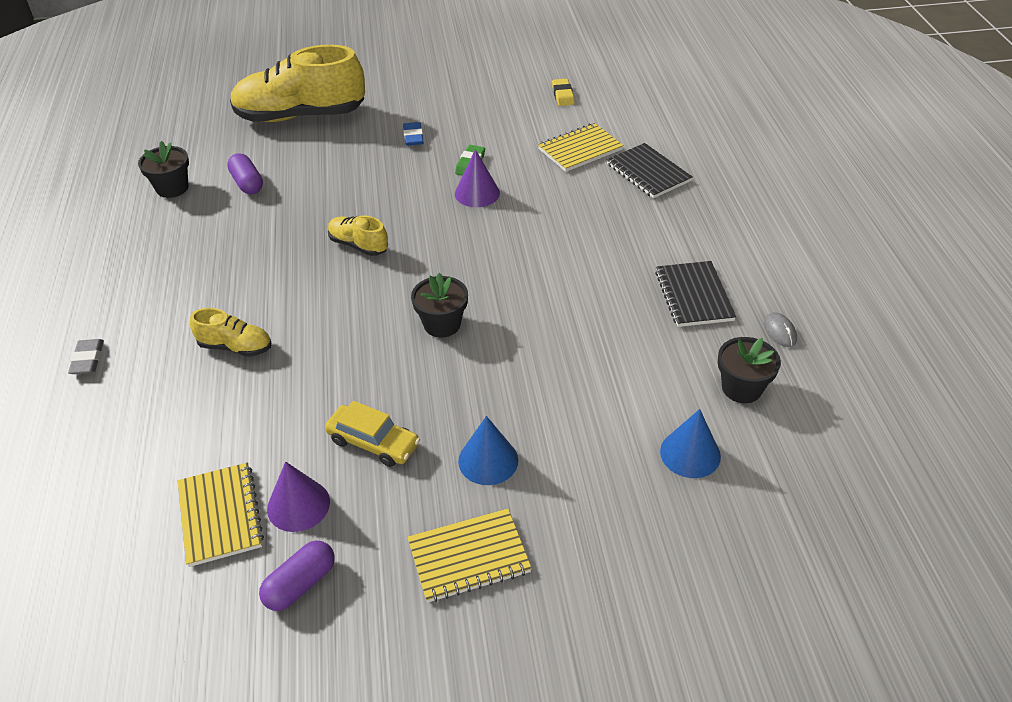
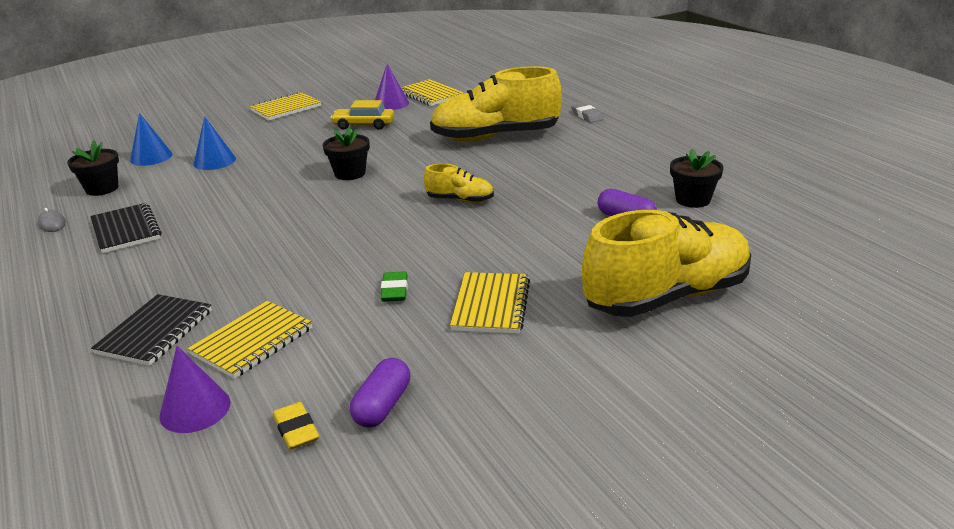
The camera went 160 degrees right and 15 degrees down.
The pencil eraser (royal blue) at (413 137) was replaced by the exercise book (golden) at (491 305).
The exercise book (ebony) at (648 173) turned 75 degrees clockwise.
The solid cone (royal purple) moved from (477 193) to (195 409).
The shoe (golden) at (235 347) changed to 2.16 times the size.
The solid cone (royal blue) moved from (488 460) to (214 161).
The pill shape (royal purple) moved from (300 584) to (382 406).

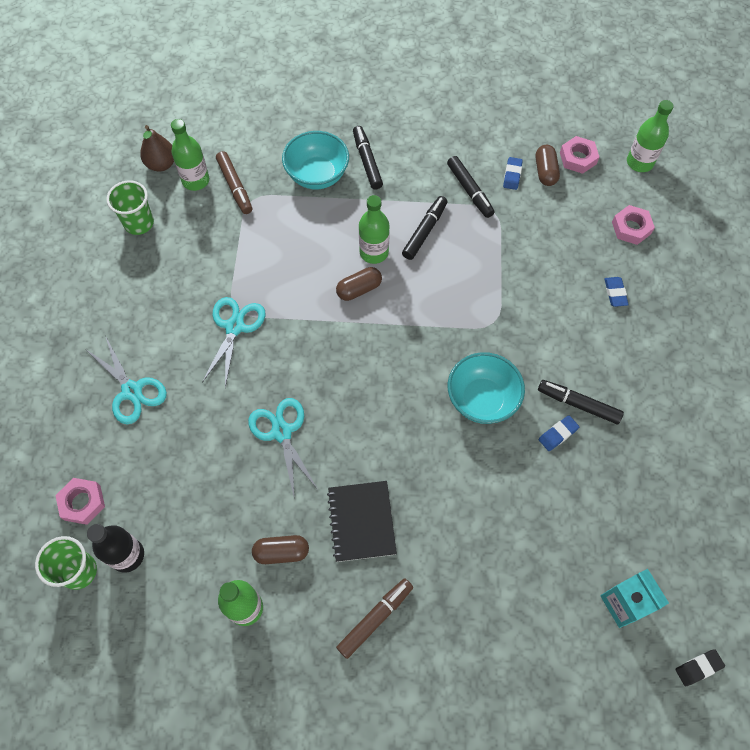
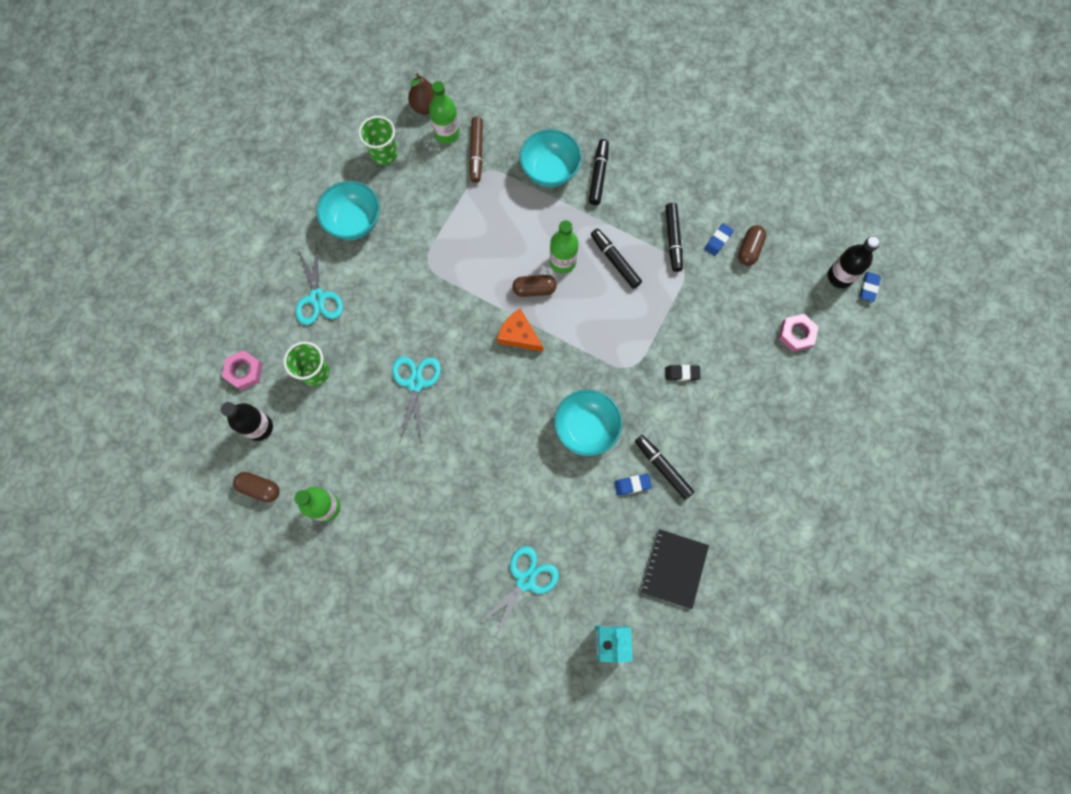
The camera went 25 degrees right and 10 degrees up.
The flask (leaf-green) at (639 162) became the flask (ebony) at (840 276).
The nut (rosy) at (578 158) disappeared.
The marker pen (ebony) at (424 231) turned 90 degrees counterclockwise.
The pencil eraser (royal blue) moved from (615 293) to (868 288).
The shears (aqua) moved from (235 326) to (526 580).
The exercise book (ebony) moved from (361 521) to (674 568).
The pill shape (dark brown) moved from (281 552) to (260 488).
The beaker (leaf-green) moved from (79 571) to (315 372).
The marker pen (dark brown) at (375 618) disappeared.
The pencil eraser (ebony) moved from (698 668) to (682 373).
The deep dish (aqua) at (354 222) appeared.
The cheese (orange) at (519 335) appeared.

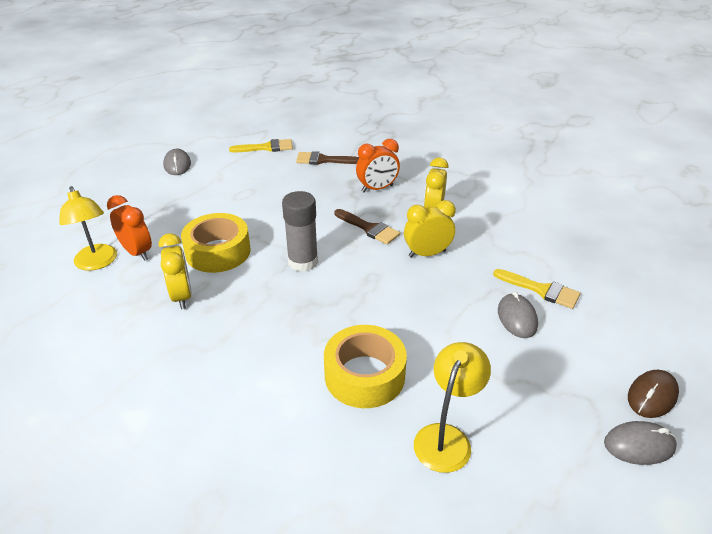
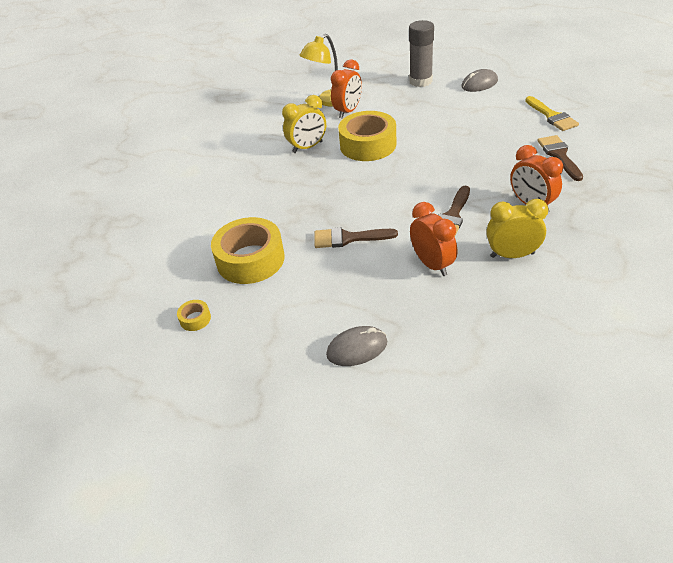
The camera went 80 degrees right and 5 degrees up.
The stick of glue (ash-grey) moved from (303 262) to (420 81).
The clock (golden) at (427 254) became the clock (orange) at (432 264).
The paint brush (golden) at (541 290) disappeared.
The desk lamp (golden) at (446 437) was replaced by the sticky tape (golden) at (195 319).
The mouse (dark brown) at (652 396) disappeared.
The mouse (ash-grey) at (639 445) disappeared.
The paint brush (dark brown) at (348 238) appeared.

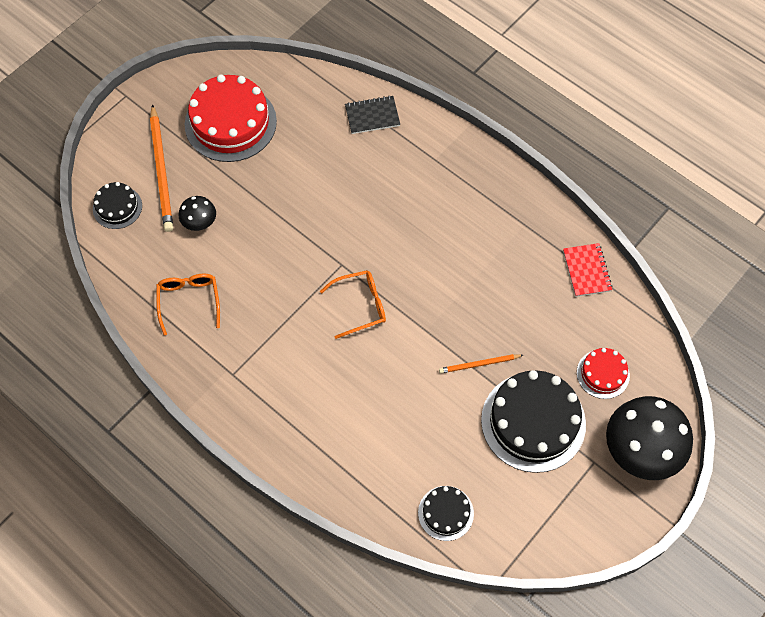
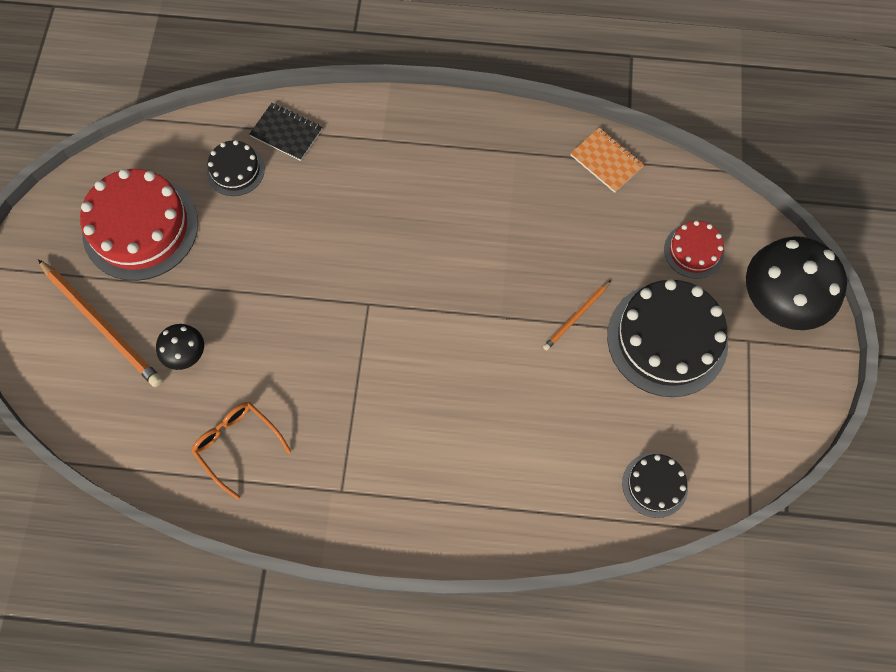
The camera went 35 degrees left and 5 degrees up.
The exercise book (ebony) at (372 116) turned 75 degrees clockwise.
The cake (ebony) moved from (117 207) to (235 170).
The exercise book (crimson) at (586 271) became the exercise book (orange) at (606 161).
The glasses (orange) at (360 306) disappeared.

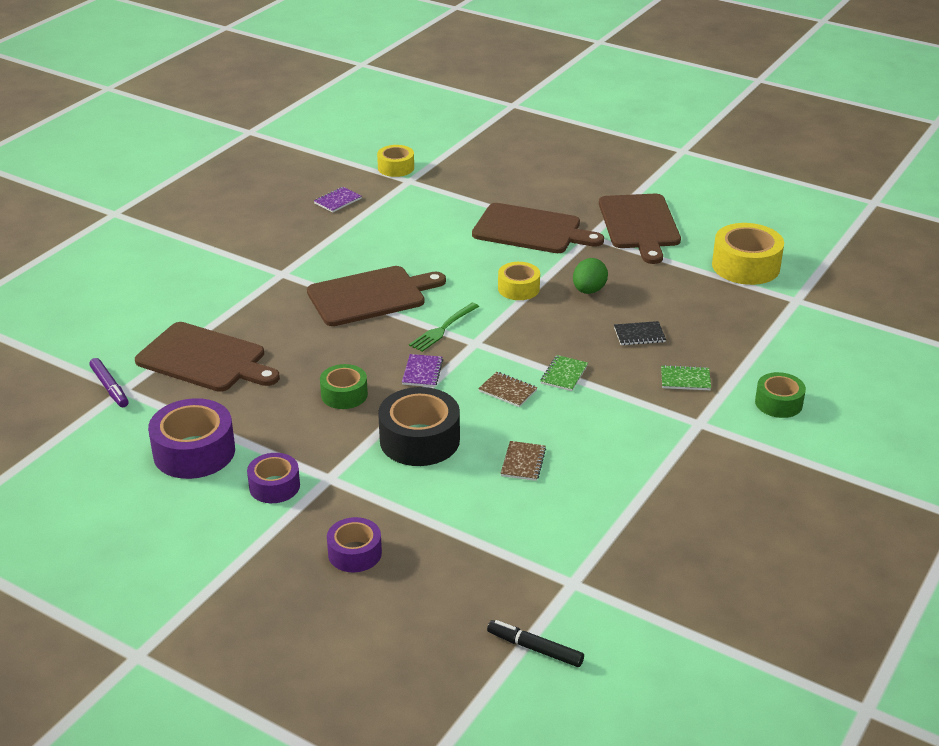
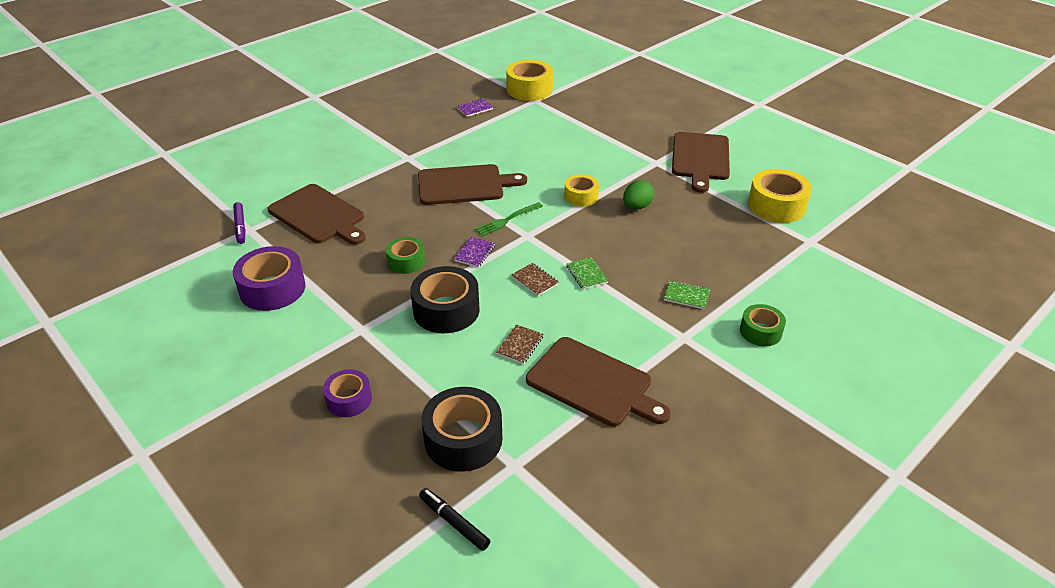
The camera went 15 degrees right and 5 degrees up.
The sticky tape (golden) at (396 168) changed to 1.65 times the size.
The cutting board (dark brown) moved from (531 230) to (593 383).
The exercise book (ebony) at (639 335) disappeared.
The exercise book (leaf-green) at (564 375) turned 60 degrees counterclockwise.
The sticky tape (royal purple) at (274 486) disappeared.
The sticky tape (ebony) at (463 439) appeared.

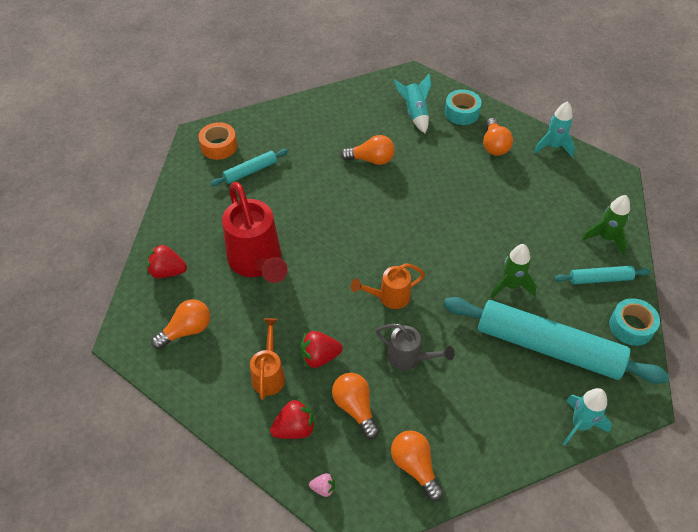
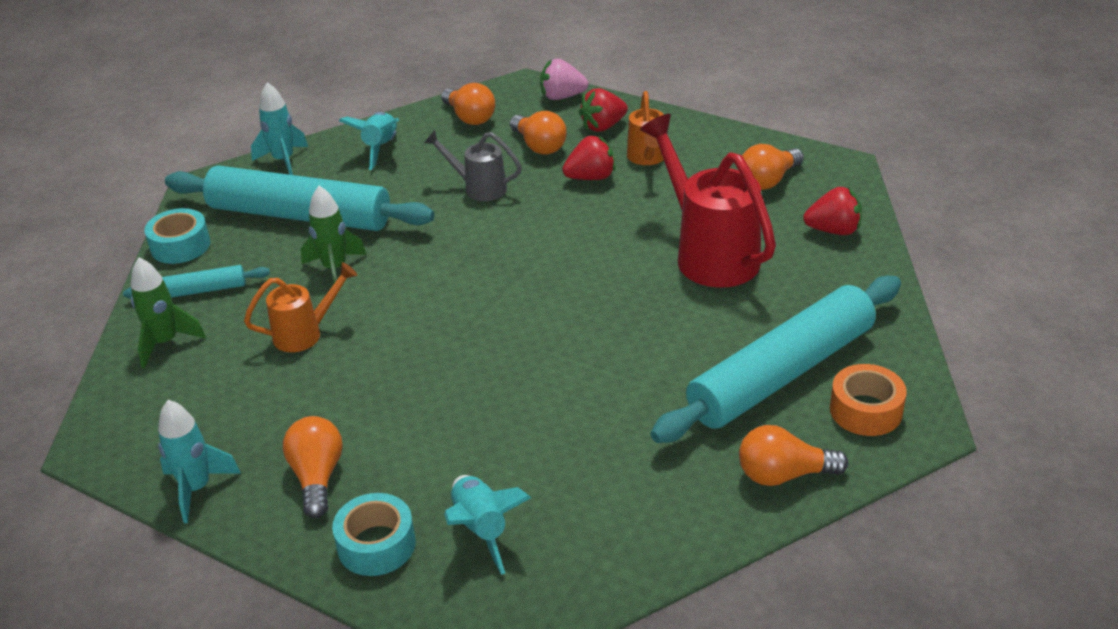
The camera went 175 degrees right and 15 degrees down.
The lightbulb (orange) moved from (371 159) to (783 475).
The rolling pin (aqua) at (250 171) changed to 2.17 times the size.
The watering pot (orange) moved from (389 297) to (306 333).
The berry (rosy) at (323 488) changed to 1.79 times the size.
The spaceship (aqua) at (380 148) appeared.

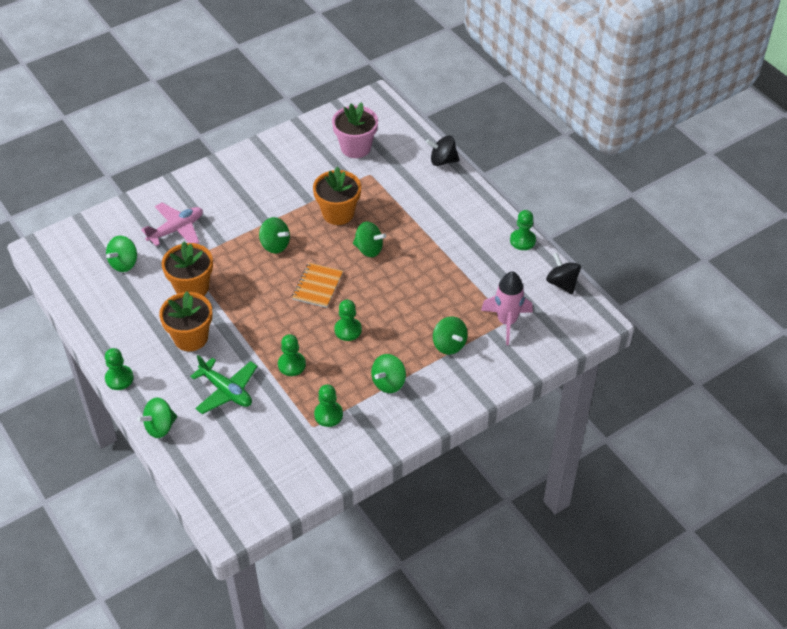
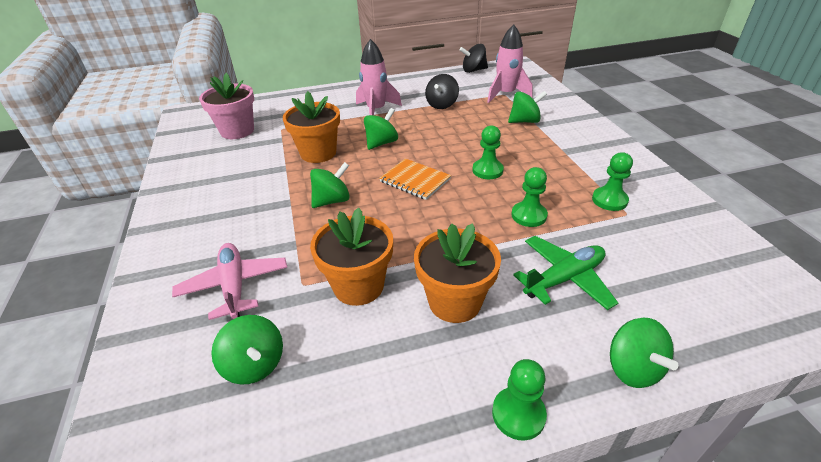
The camera went 70 degrees left and 10 degrees down.
The spinning top (ebony) moved from (442 161) to (442 105).
The chess pawn (leaf-green) at (522 240) disappeared.
The spinning top (leaf-green) at (388 383) disappeared.
The spaceship (rosy) at (376 110) appeared.

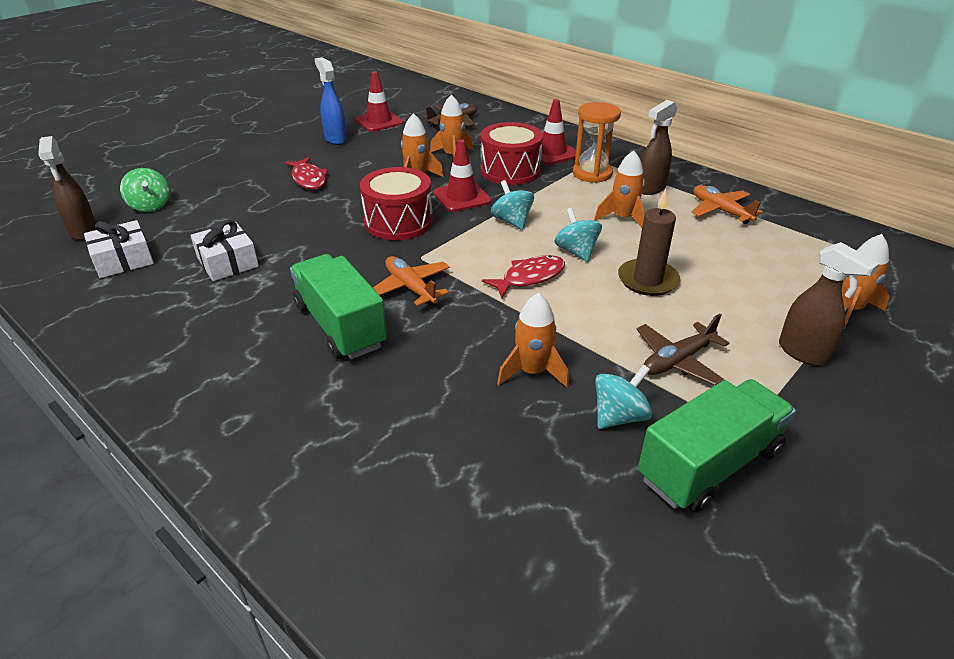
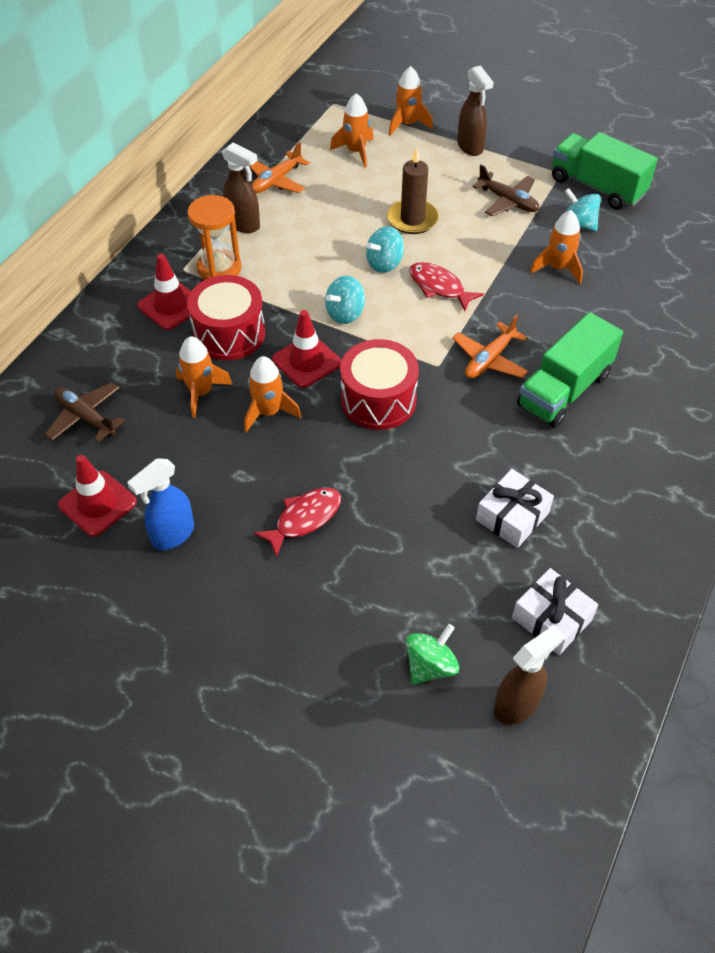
The camera went 105 degrees left and 15 degrees up.
The spaceship (orange) moved from (623 218) to (356 152).
The spray cleaner (dark brown) at (803 353) turned 120 degrees clockwise.

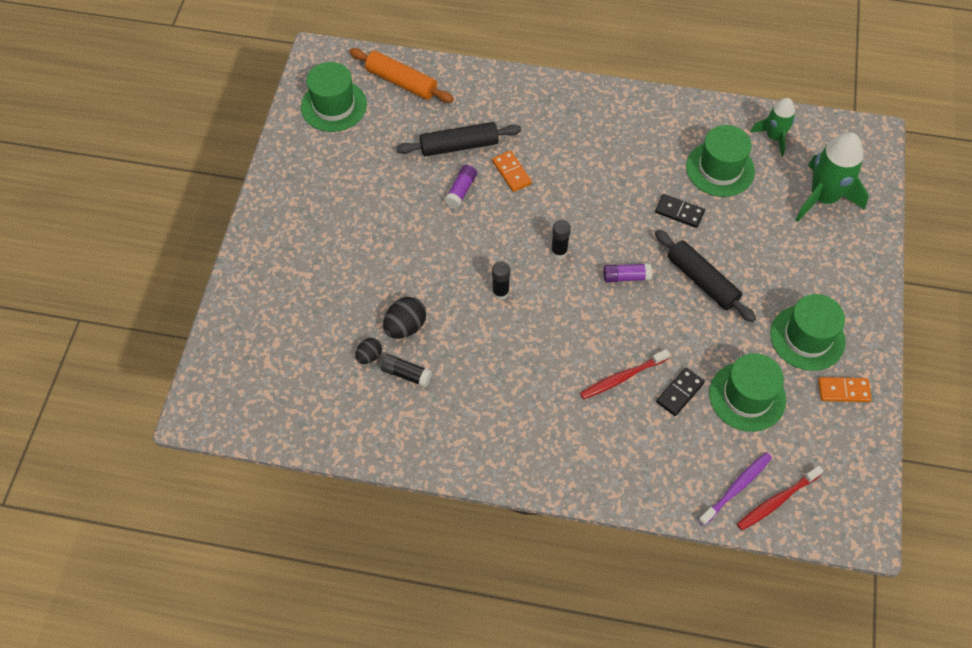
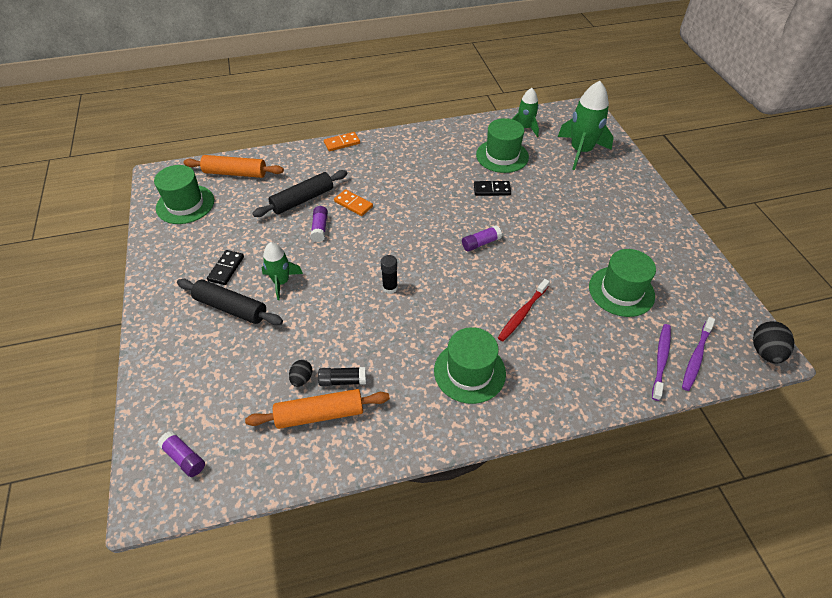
The camera went 25 degrees left and 10 degrees down.
The stick of glue (ebony) at (559 251) disappeared.
The rolling pin (ebony) moved from (702 281) to (231 308).
The tall hat (leaf-green) moved from (807 337) to (469 372).
The toy egg (ebony) moved from (405 327) to (765 352).
The domino tile (ebony) moved from (680 392) to (226 268).
The domino tile (orange) moved from (843 390) to (342 143).
The tooth brush (crimson) at (776 501) became the tooth brush (royal purple) at (696 357).
The spaceship (leaf-green) at (281 282) appeared.
The rolling pin (orange) at (320 414) appeared.
The stick of glue (royal purple) at (184 457) appeared.

